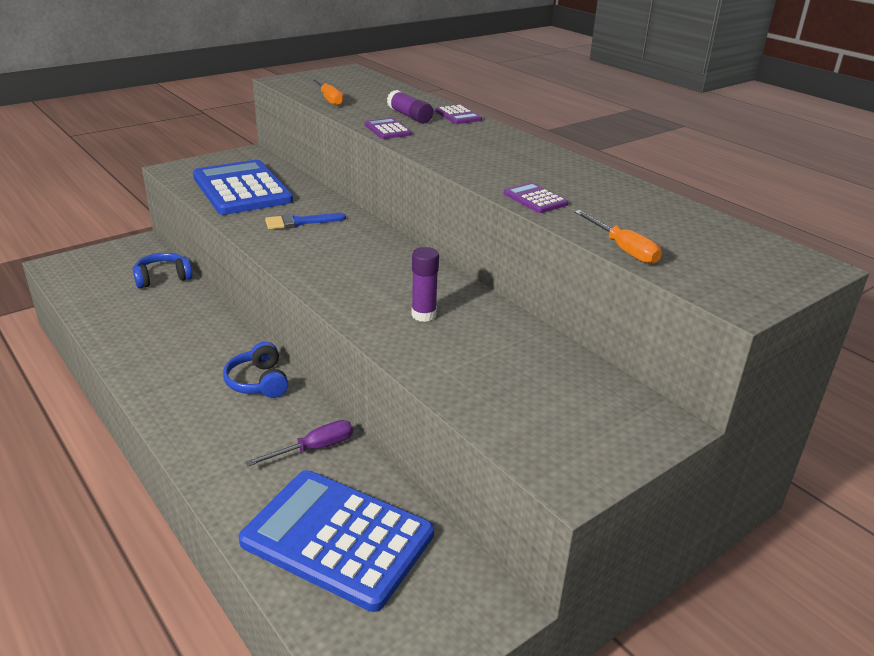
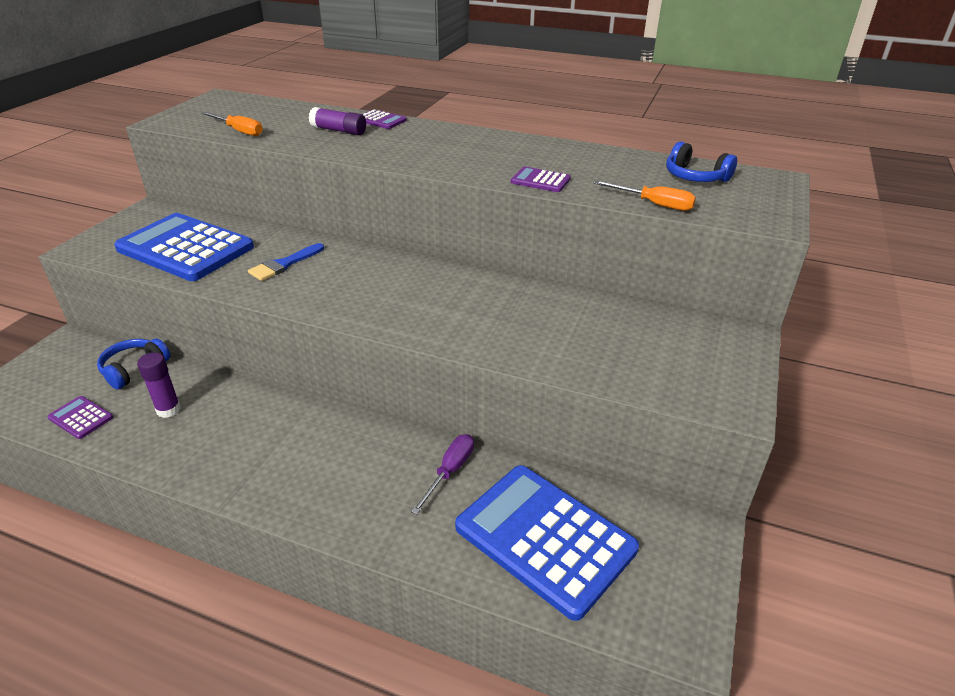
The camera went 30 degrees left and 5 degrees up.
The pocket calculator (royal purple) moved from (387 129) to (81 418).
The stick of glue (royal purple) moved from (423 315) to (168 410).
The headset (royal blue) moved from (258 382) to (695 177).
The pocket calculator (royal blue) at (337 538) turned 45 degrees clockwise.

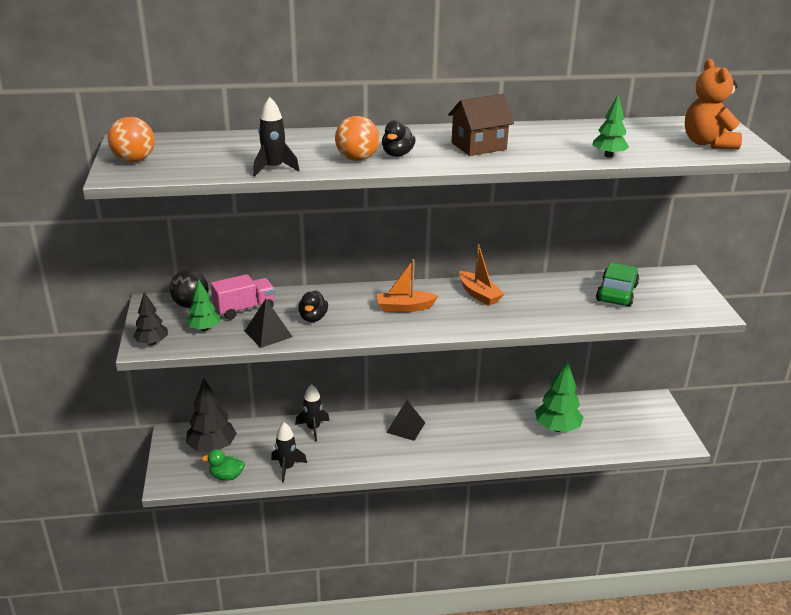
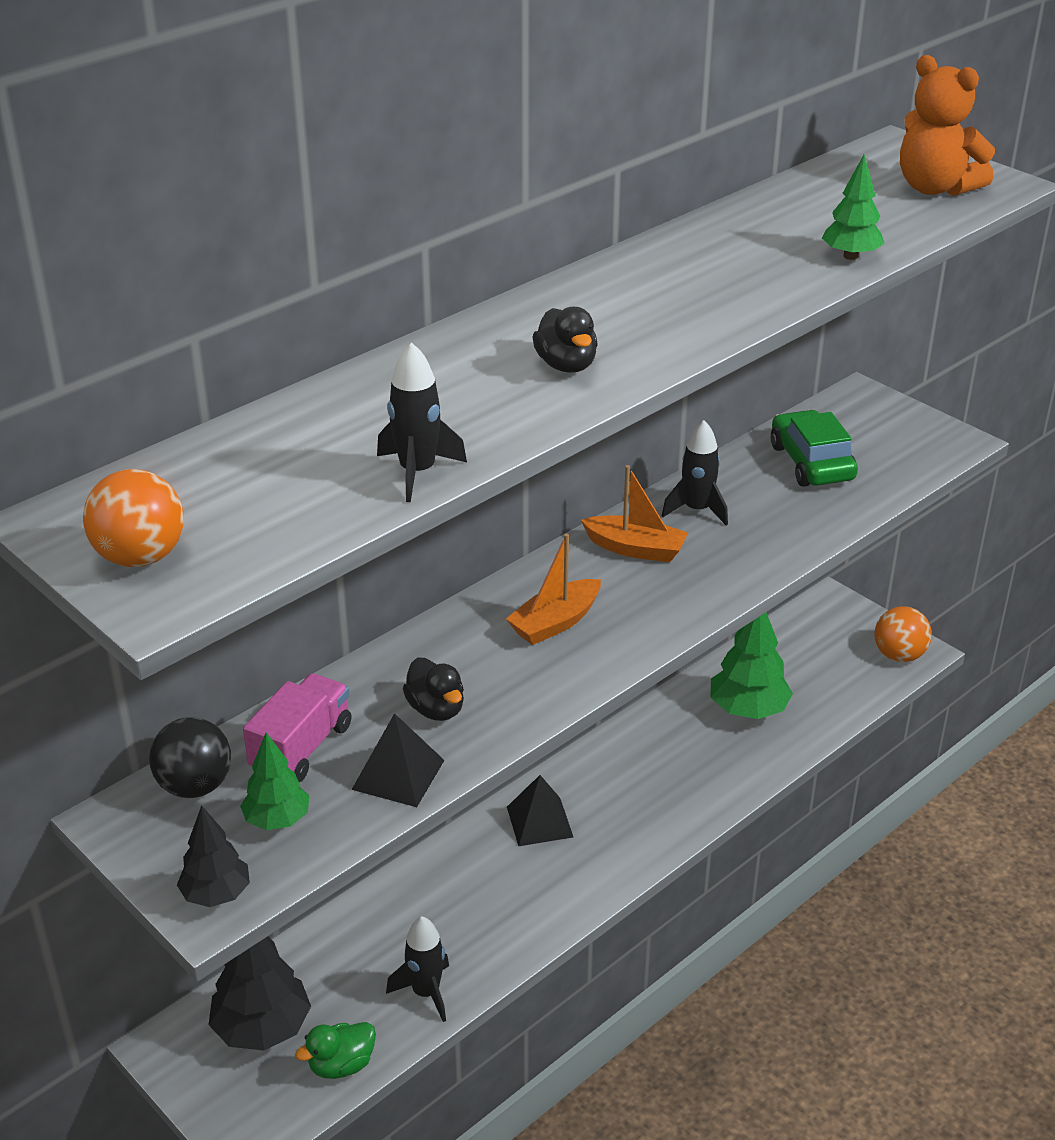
The camera went 35 degrees left and 5 degrees up.
The house (dark brown) at (478 146) disappeared.
The ball (orange) moved from (357 159) to (899 655).
The spaceship (ebony) moved from (313 428) to (697 510).

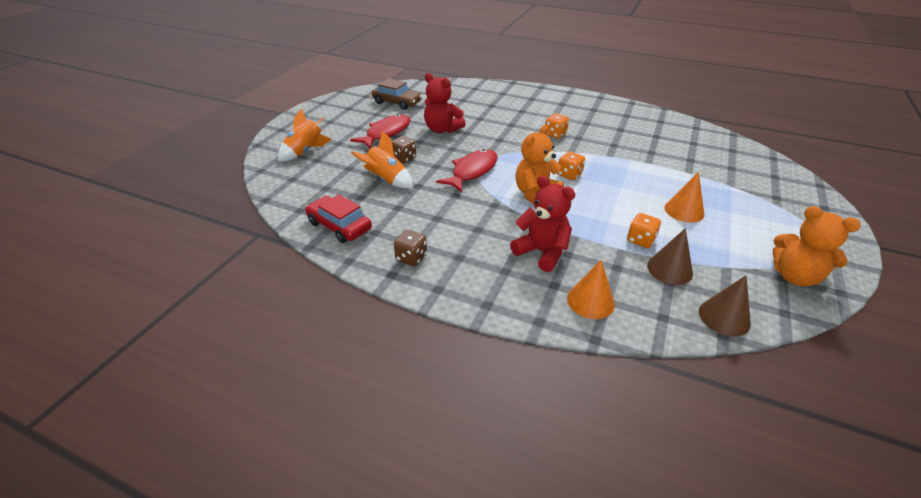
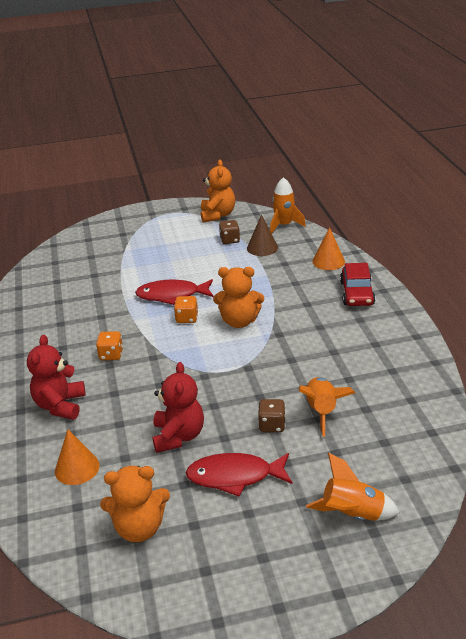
The camera went 125 degrees left and 5 degrees down.
The automobile (dark brown) at (397 102) was replaced by the stuffed bear (orange) at (139 528).
The toy fish (crimson) moved from (472 171) to (172 295).
The solid cone (orange) moved from (684 211) to (77 468).
The stuffed bear (crimson) moved from (542 252) to (60 405).
The automobile (crimson) moved from (339 226) to (356 293).
The dice (orange) at (640 240) disappeared.
The dice (dark brown) moved from (411 258) to (230 240).
The solid cone (dark brown) at (724 317) was replaced by the spaceship (orange) at (284 225).

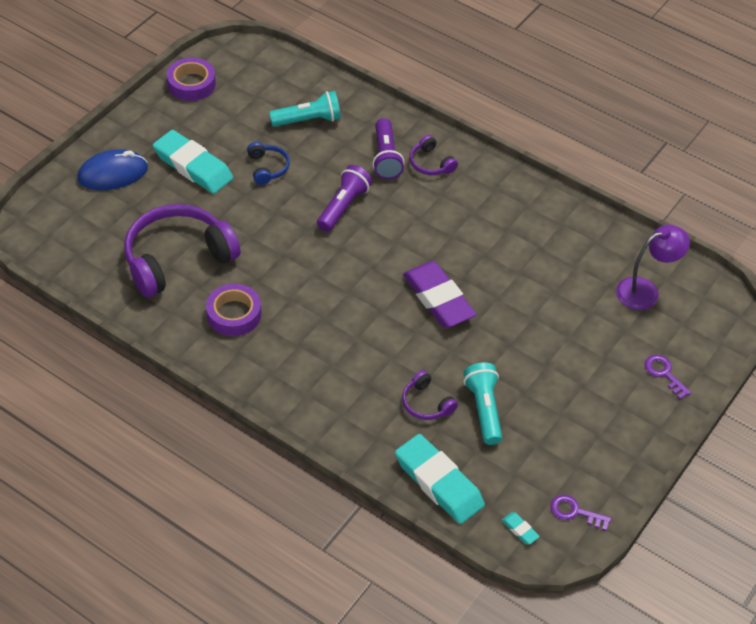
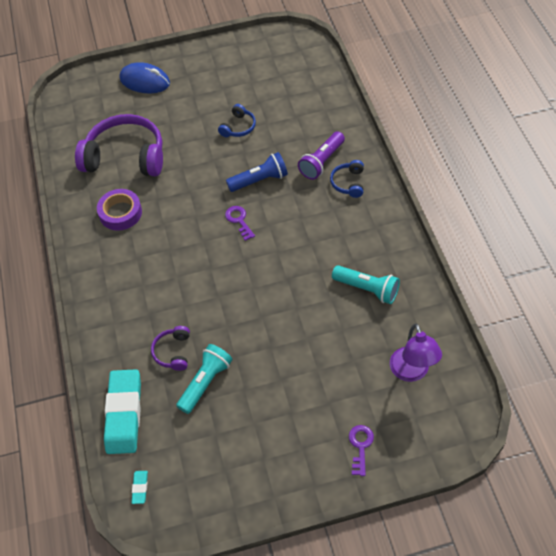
The camera went 45 degrees right and 5 degrees up.
The sticky tape (royal purple) at (191 84) disappeared.
The pocket torch (aqua) moved from (308 120) to (367 289).
The pencil eraser (aqua) at (193 166) disappeared.
The headset (royal purple) at (431 163) became the headset (royal blue) at (348 183).
The pocket torch (royal purple) at (343 206) became the pocket torch (royal blue) at (259 180).
The desk lamp (royal purple) at (645 291) turned 60 degrees clockwise.
The pencil eraser (royal purple) at (438 299) disappeared.
The door key (royal purple) moved from (575 512) to (239 221).

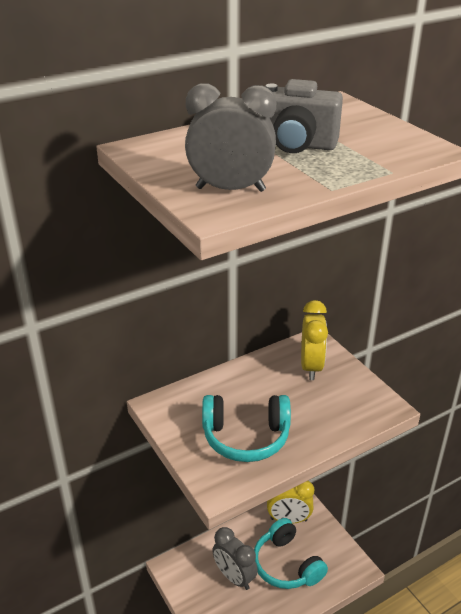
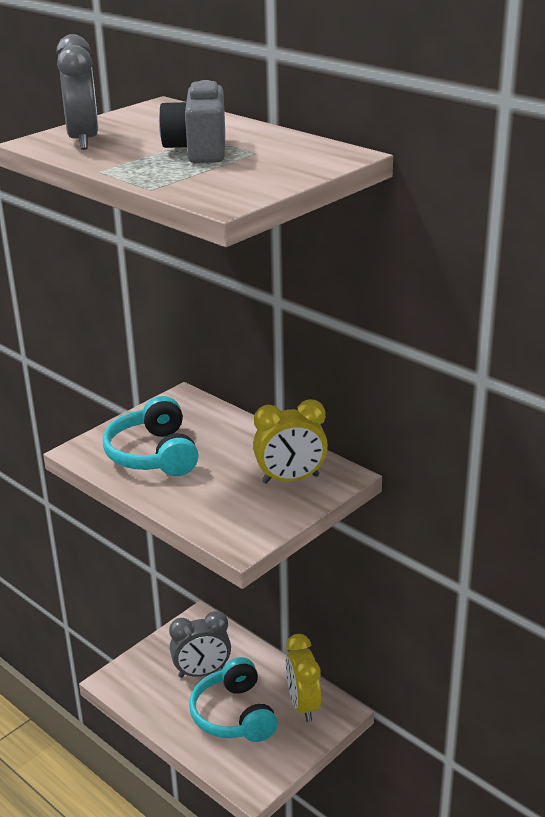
The camera went 75 degrees right and 5 degrees down.
The headset (aqua) at (286 565) turned 60 degrees counterclockwise.
The clock (ash-grey) at (234 577) turned 135 degrees counterclockwise.

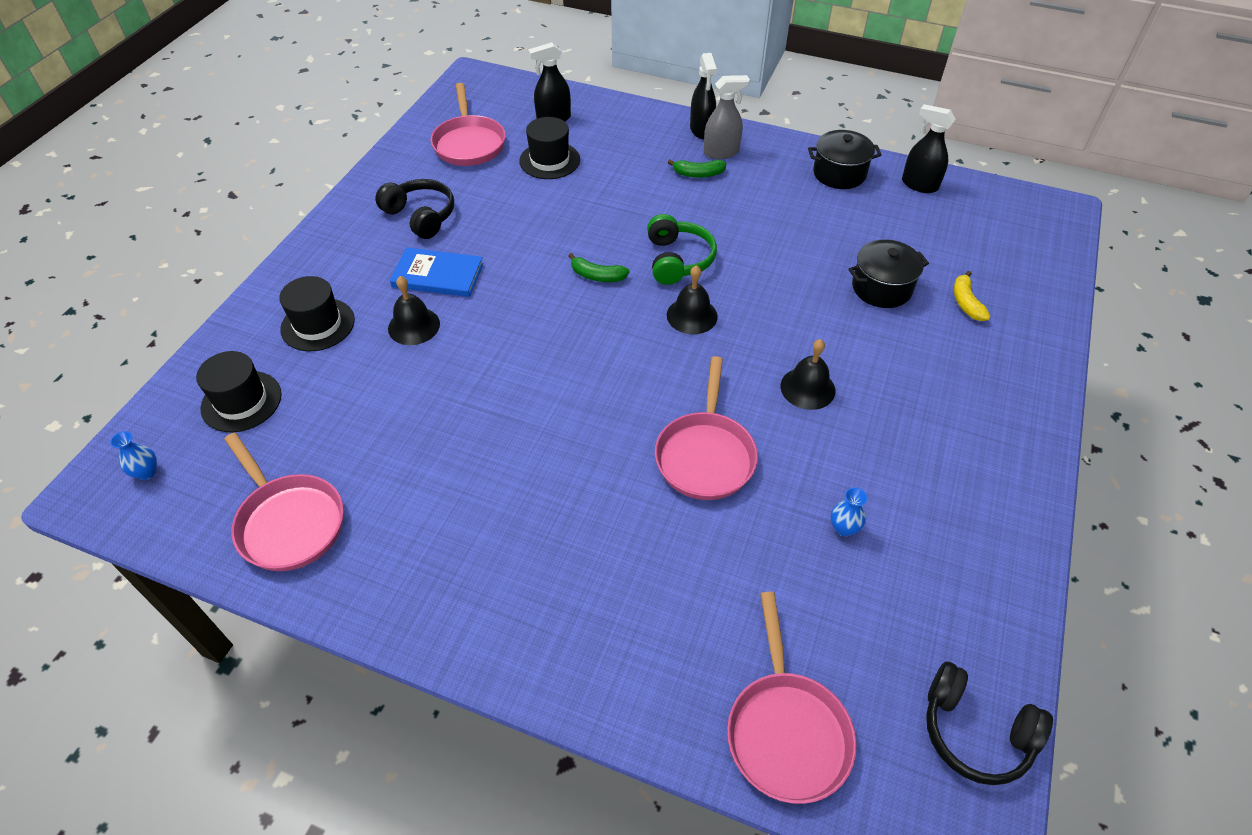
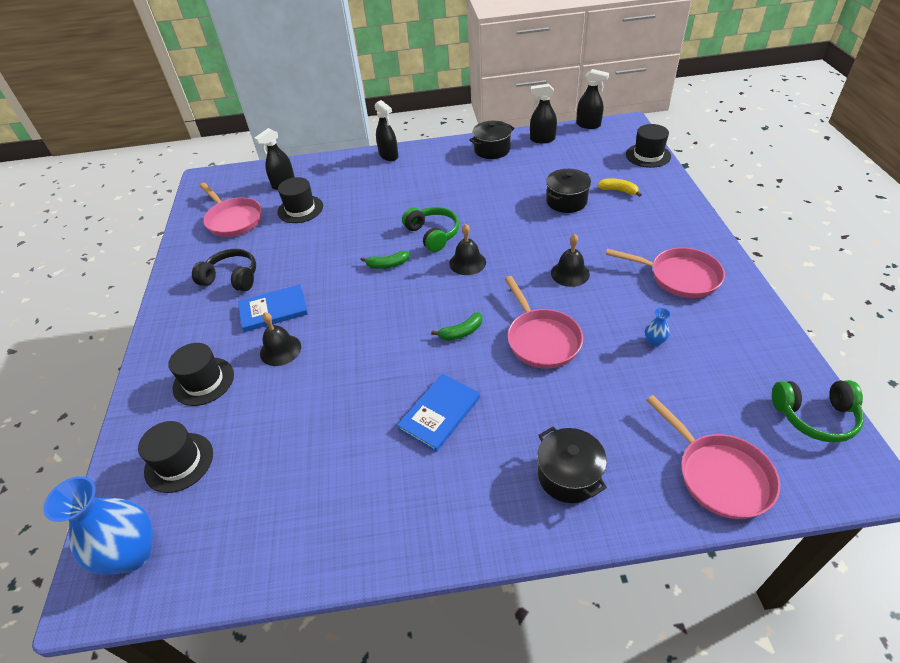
The camera went 25 degrees left and 5 degrees down.
The spray cleaner (ash-grey) at (721 152) disappeared.
The banana (leaf-green) moved from (698 174) to (461 332).
The banana (golden) at (966 303) turned 150 degrees clockwise.
The tall vase (royal blue) at (147 472) changed to 2.34 times the size.
The skillet (rosy) moved from (289 522) to (679 277).
The headset (ebony) at (975 732) became the headset (leaf-green) at (814 416).
The spray cleaner (ebony) at (588 125) appeared.
The tall hat (ebony) at (648 155) appeared.
The hardcover (royal blue) at (439 413) appeared.
The pot (ebony) at (568 475) appeared.

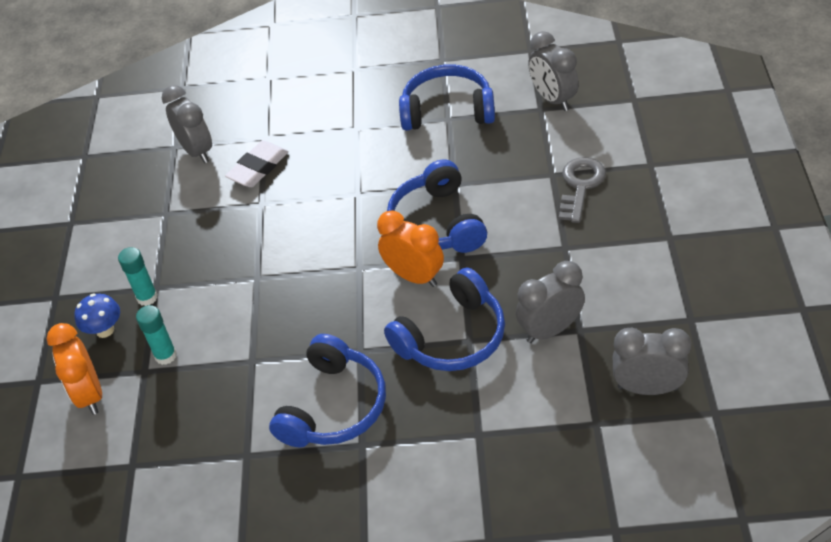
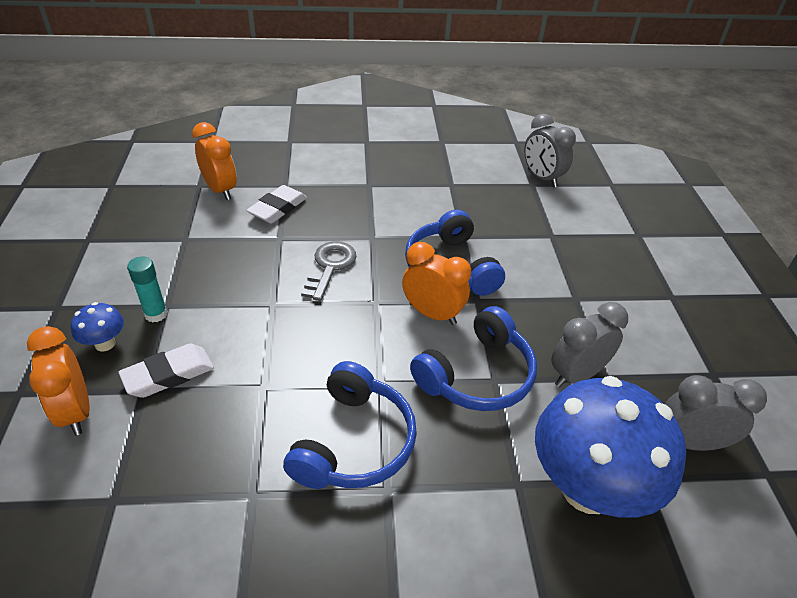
The camera went 10 degrees left and 5 degrees down.
The headset (royal blue) at (447 110) disappeared.
The clock (ash-grey) at (197 151) became the clock (orange) at (220 190).
The door key (ash-grey) moved from (580 186) to (330 267).
The stick of glue (aqua) at (165 355) was replaced by the pencil eraser (white) at (169 375).
The toadstool (royal blue) at (587 488) appeared.

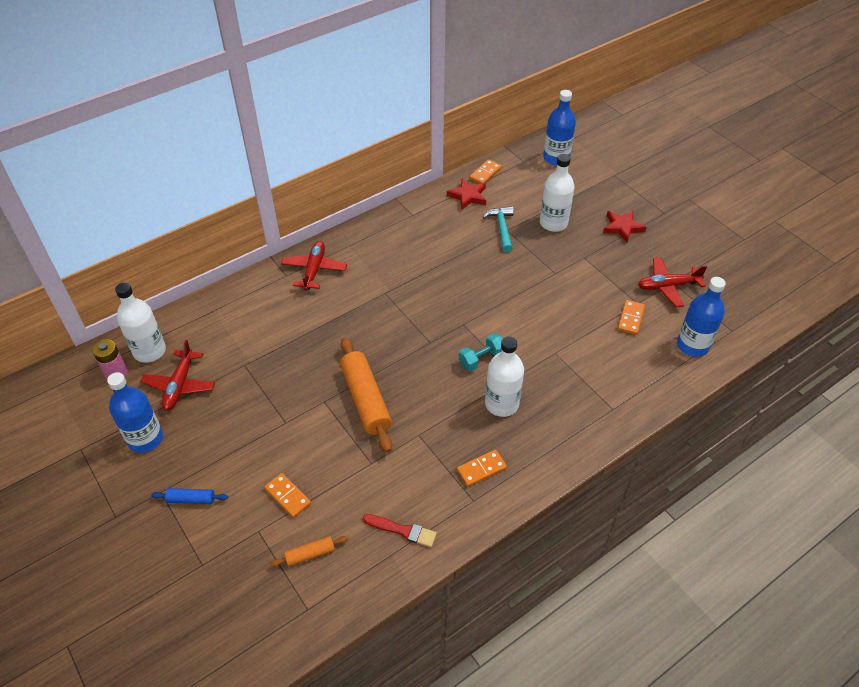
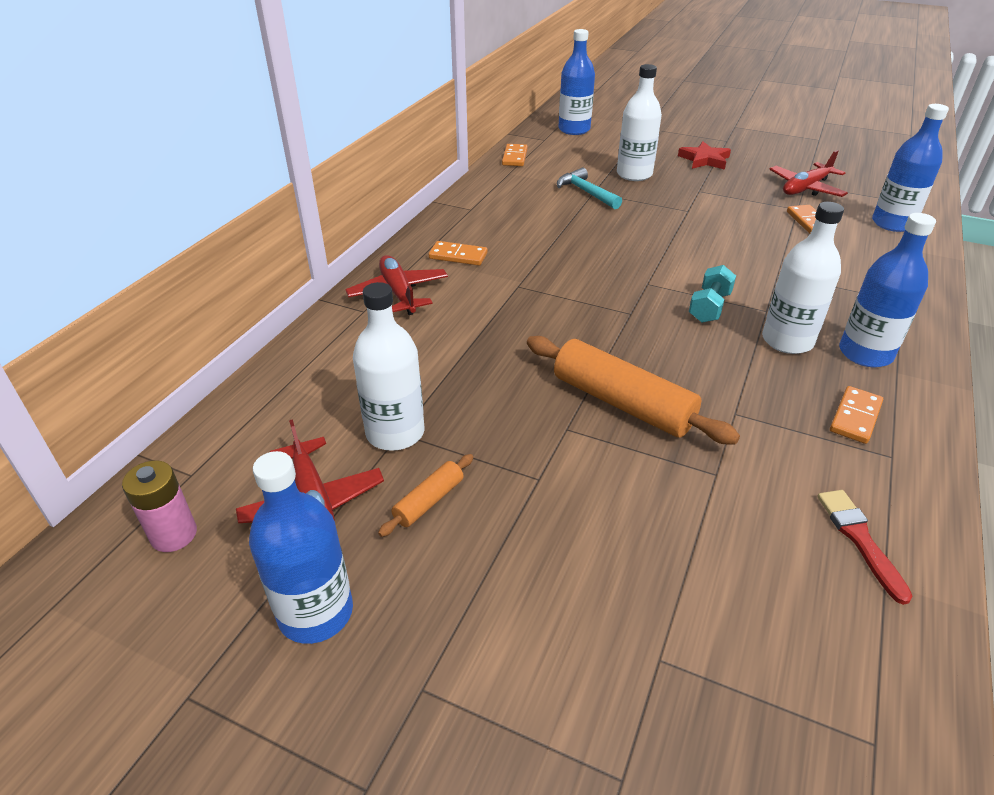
The camera went 30 degrees left and 10 degrees down.
The five-pointed star (crimson) at (468 196) disappeared.
The flask (white) moved from (149 351) to (395 433).
The domino tile (orange) moved from (287 496) to (458 256).
The rolling pin (royal blue) at (191 499) disappeared.
The paint brush (crimson) at (402 530) turned 90 degrees counterclockwise.
The rolling pin (orange) moved from (310 554) to (429 501).
The flask (royal blue) at (865 353) appeared.

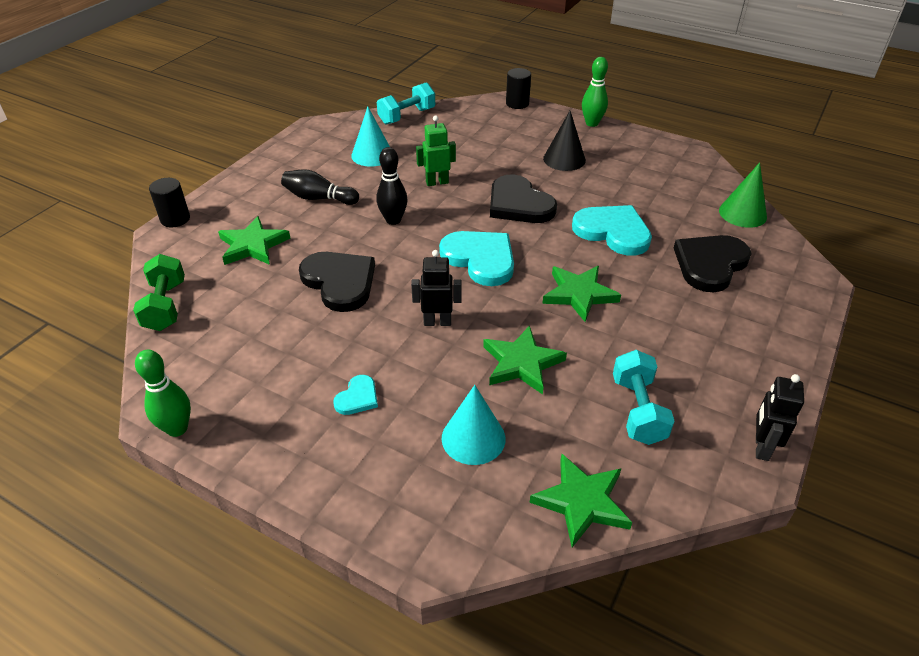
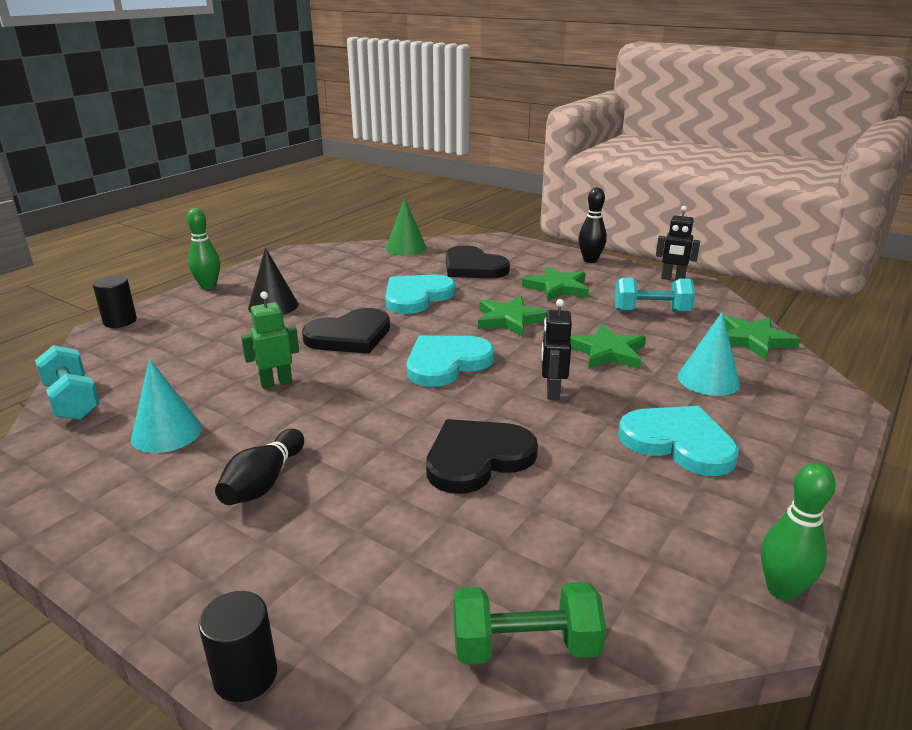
The camera went 85 degrees left and 15 degrees down.
The toy robot (leaf-green) at (437 182) turned 75 degrees clockwise.
The tenpin (ebony) moved from (393 220) to (590 260).
The five-pointed star (leaf-green) moved from (253 245) to (557 288).
The heart (aqua) at (357 397) changed to 2.04 times the size.

